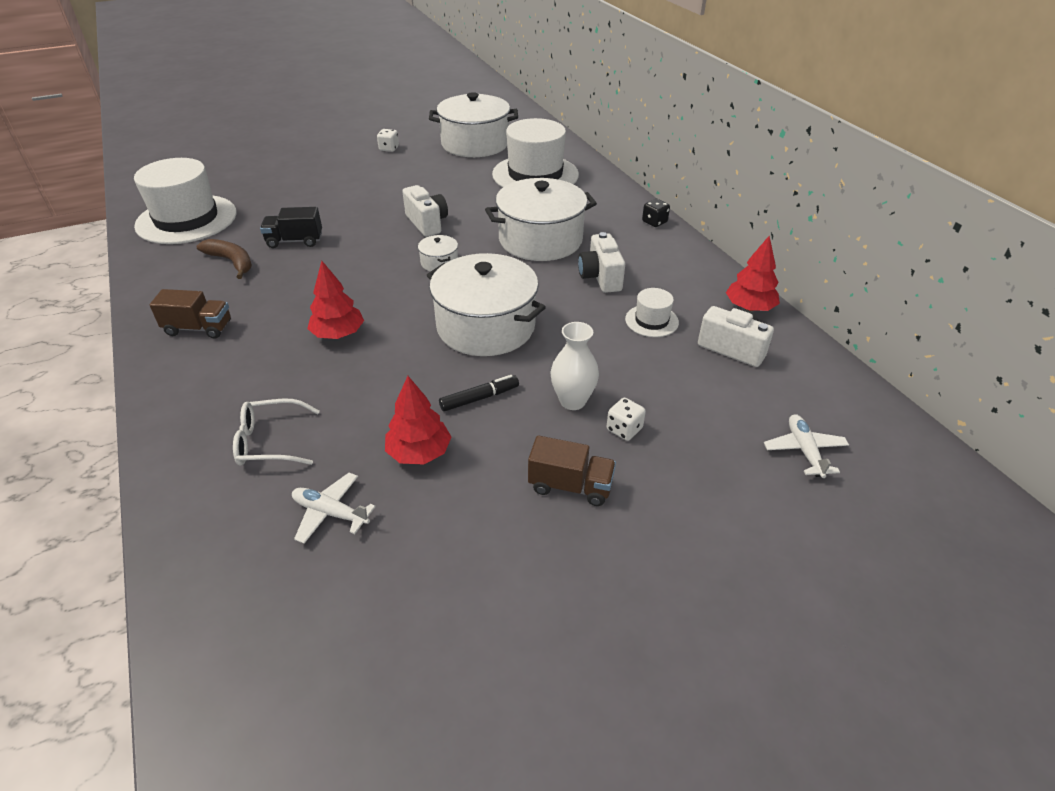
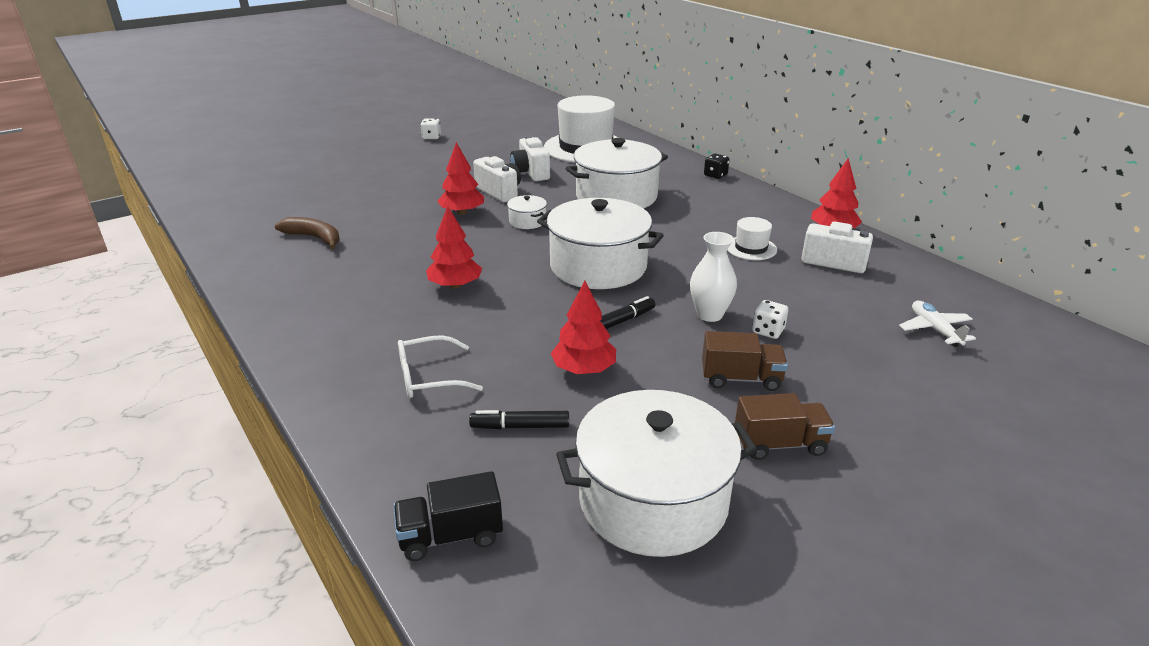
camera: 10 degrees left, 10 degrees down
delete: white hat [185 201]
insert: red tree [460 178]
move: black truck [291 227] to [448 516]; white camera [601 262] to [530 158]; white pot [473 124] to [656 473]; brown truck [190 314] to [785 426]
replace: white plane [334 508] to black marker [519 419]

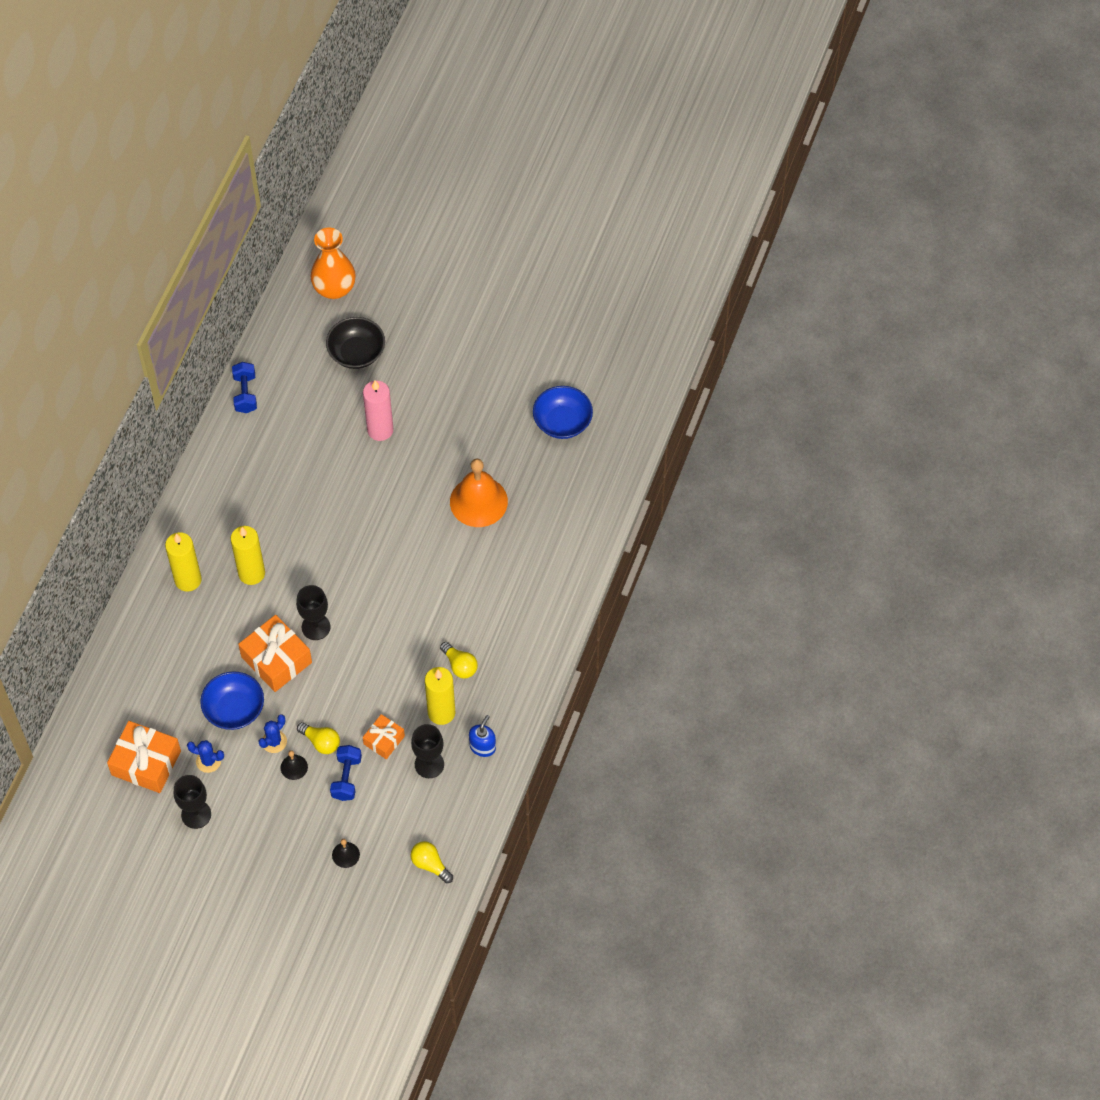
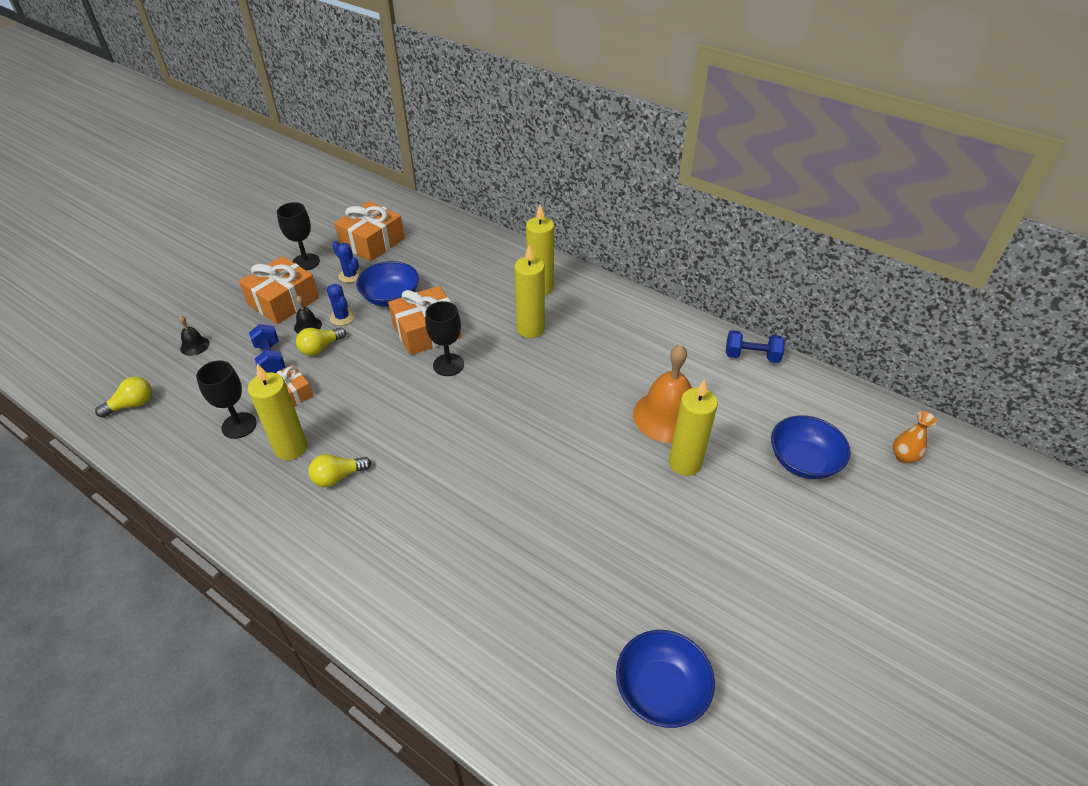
camera: 105 degrees right, 15 degrees down
delete: blue soap dispenser [482 736]
insert: orange gift [279 290]
move: orange bell [479 492] to [662 394]
recolor: pink candle [378 410] to yellow candle [693 427]; black bowl [355 343] to blue bowl [811 447]
rotate: blue dumbbell [346 773] = [267 348] 45 degrees clockwise; blue cactus [205 756] = [347 262] 75 degrees counterclockwise
resize: orange vase [333 263] = [915 437] x0.52

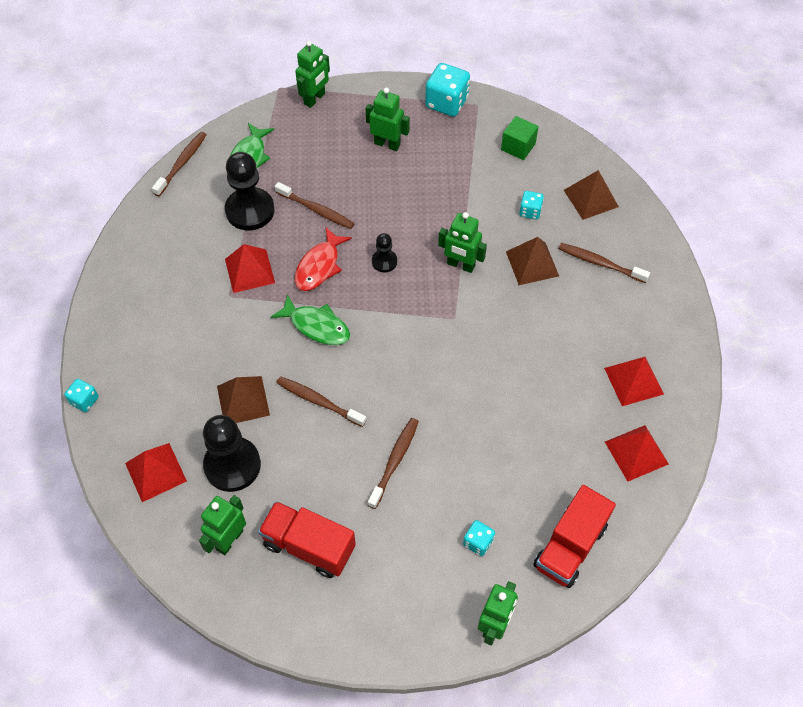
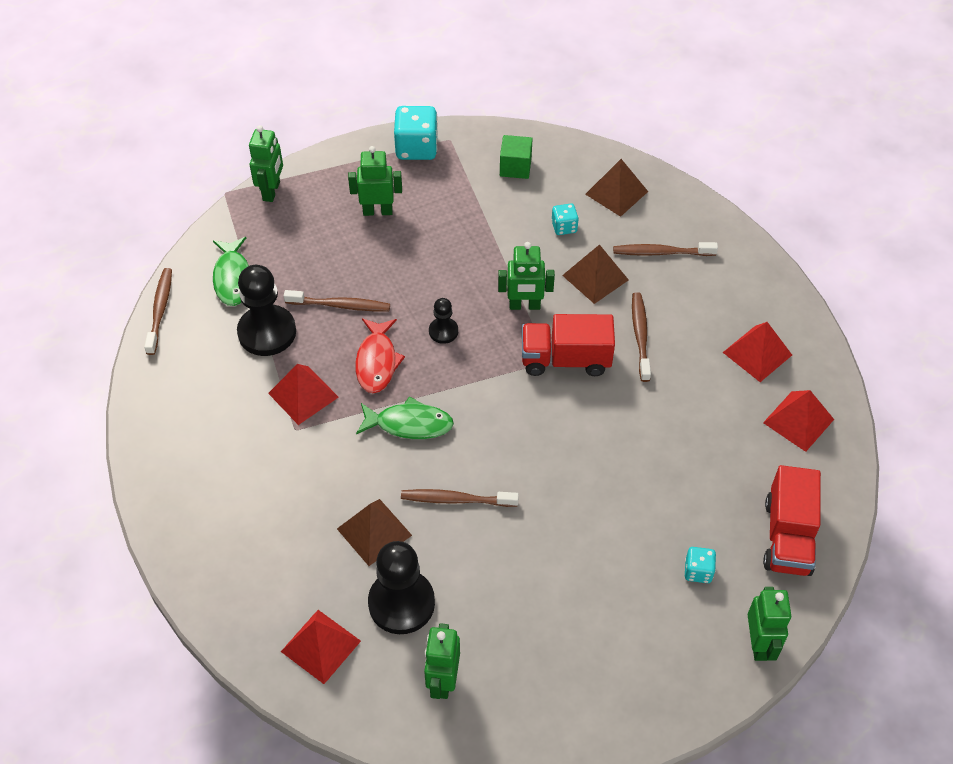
camera: 25 degrees left, 5 degrees down
delete: turquoise dice [81 395]
move: red truck [307 539] to [568 345]; brown toothbrush [393 463] to [641 337]

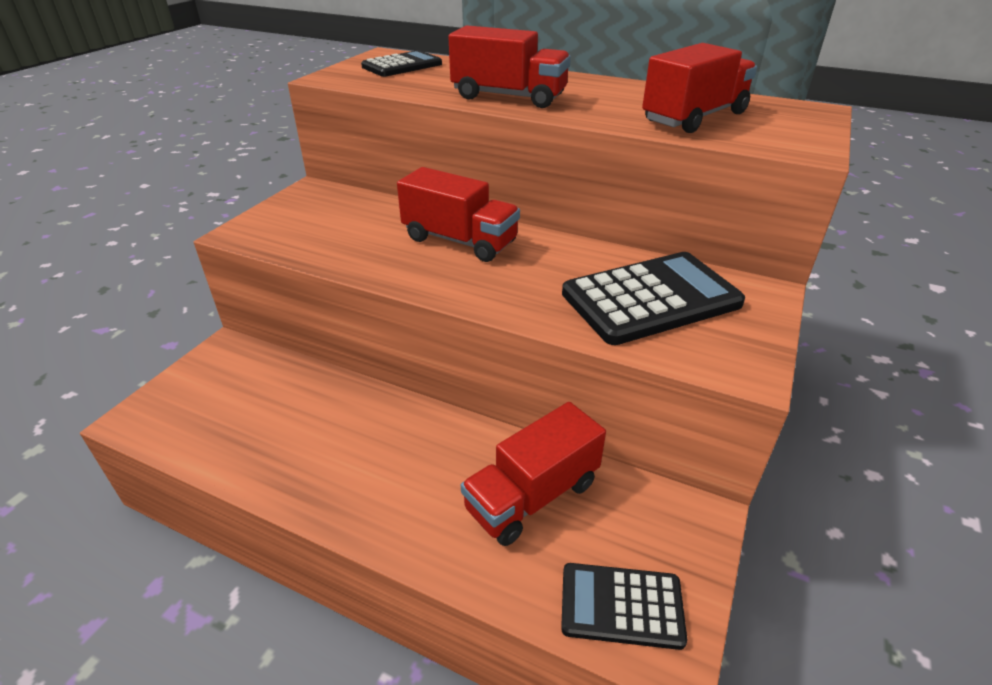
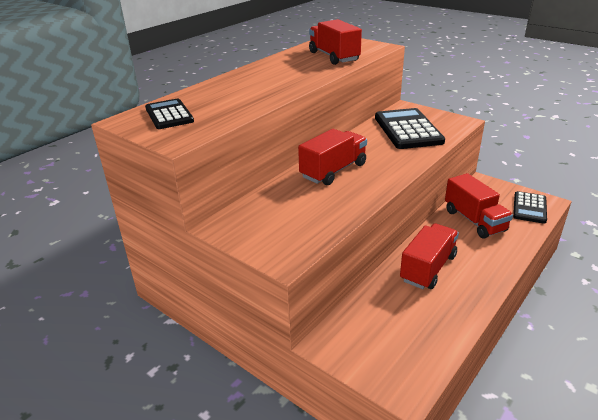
camera: 75 degrees left, 5 degrees down
move: red truck [509 66] to [429 256]

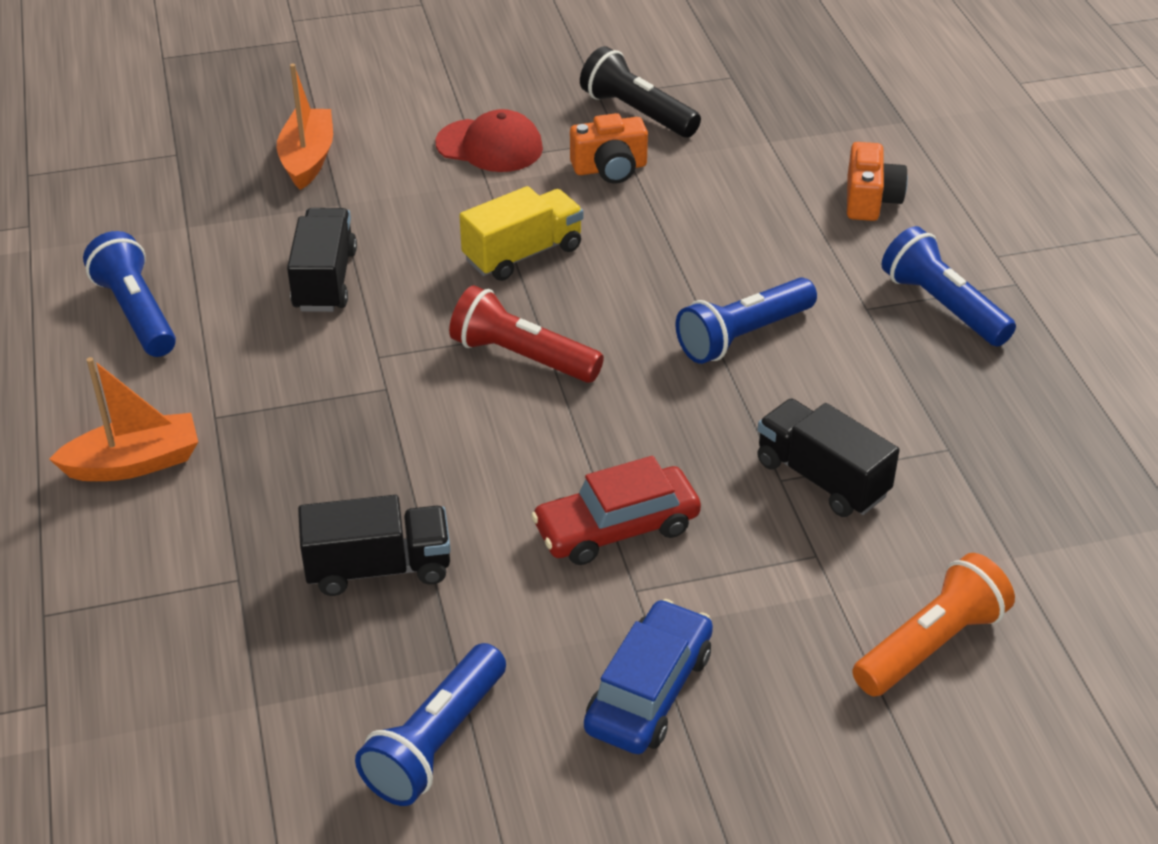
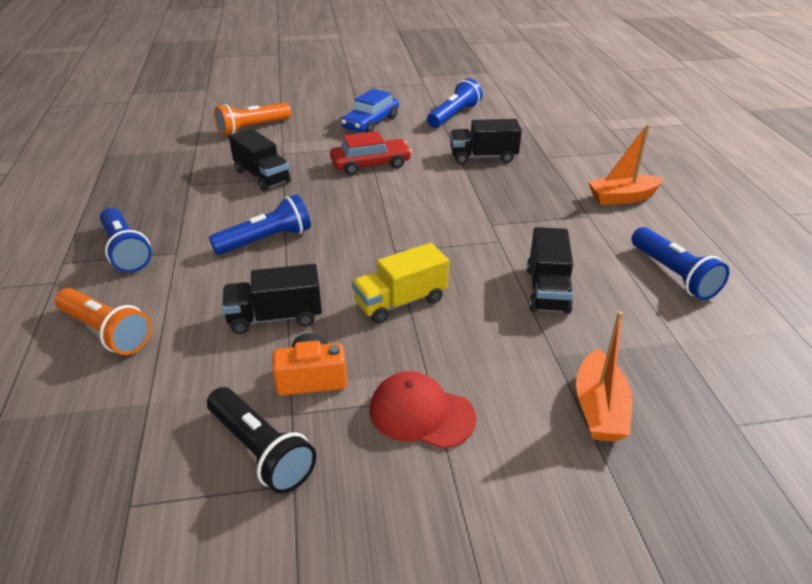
camera: 175 degrees left, 5 degrees down
delete: red flashlight [526 334]
insert: black truck [272 299]
replace: orange camera [877 181] to orange flashlight [103 321]

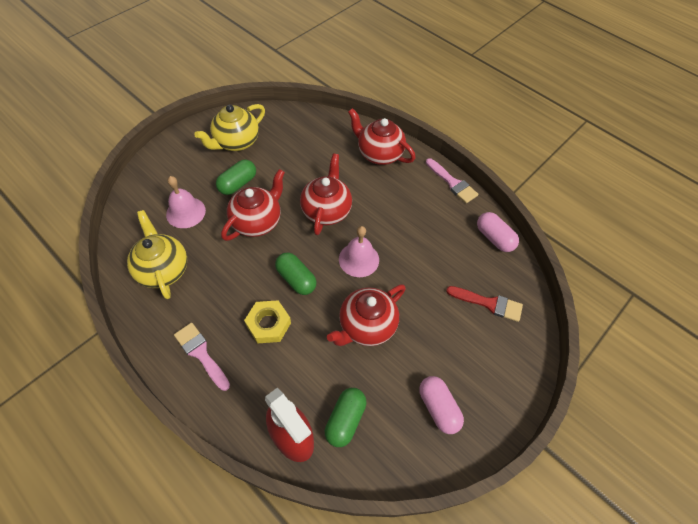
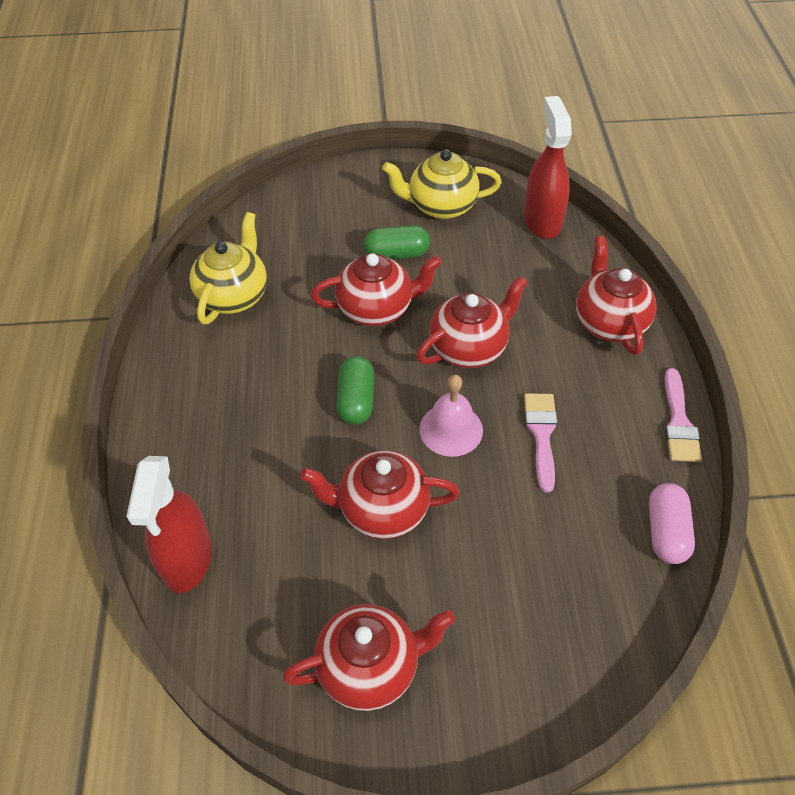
camera: 45 degrees right, 5 degrees down
delete: pink bell [186 202]; yellow nut [267 321]; green capsule [345 417]; red brush [484 304]
insert: red spray bottle [548 167]
move: pink brush [202 357] to [541 443]
replace: pink capsule [441 405] to red teapot [368 657]

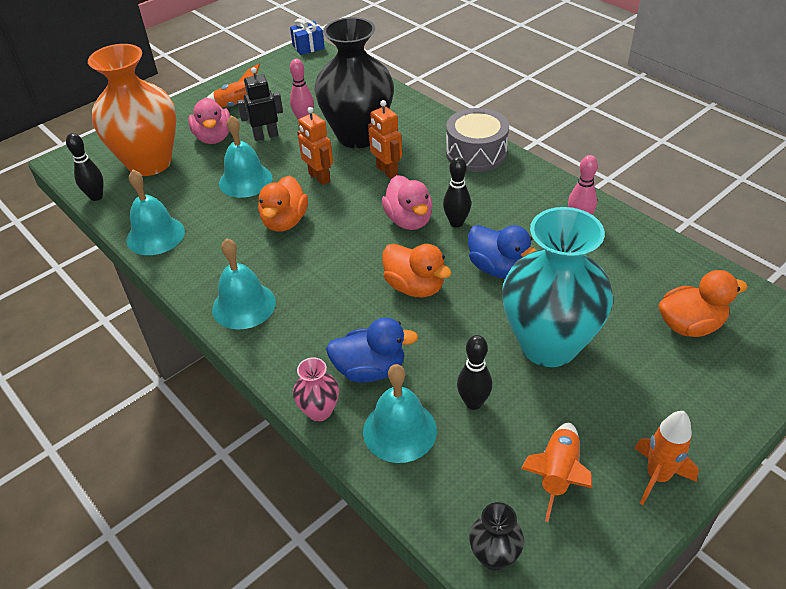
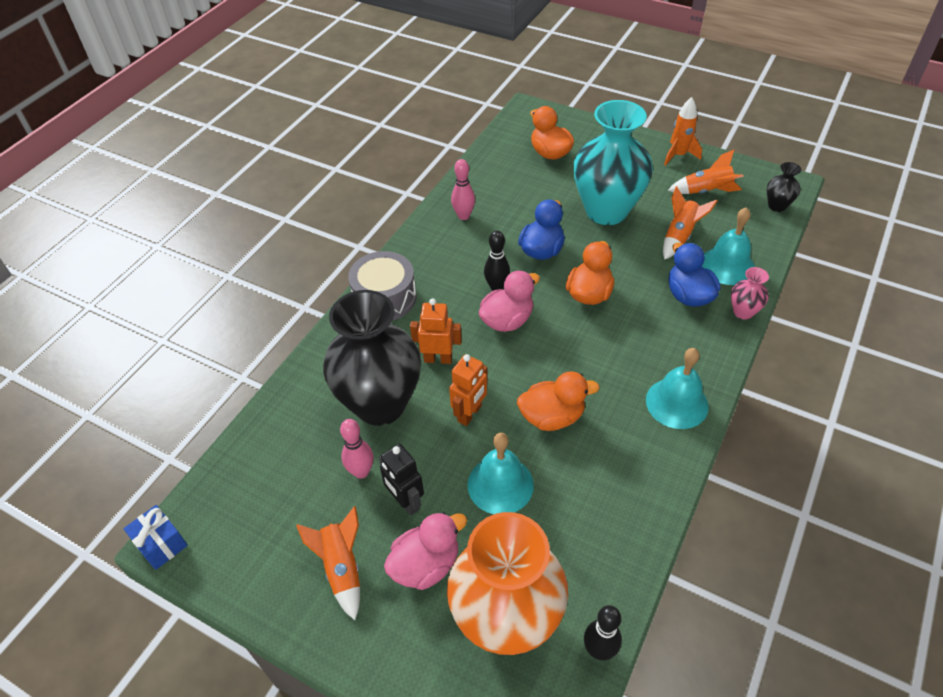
camera: 110 degrees left, 5 degrees up
delete: turquoise bell [156 212]
replace: black bowling pin [474 372] to orange rocket [690 223]
rotate: orange robot [385 139] = [436 331] 120 degrees counterclockwise

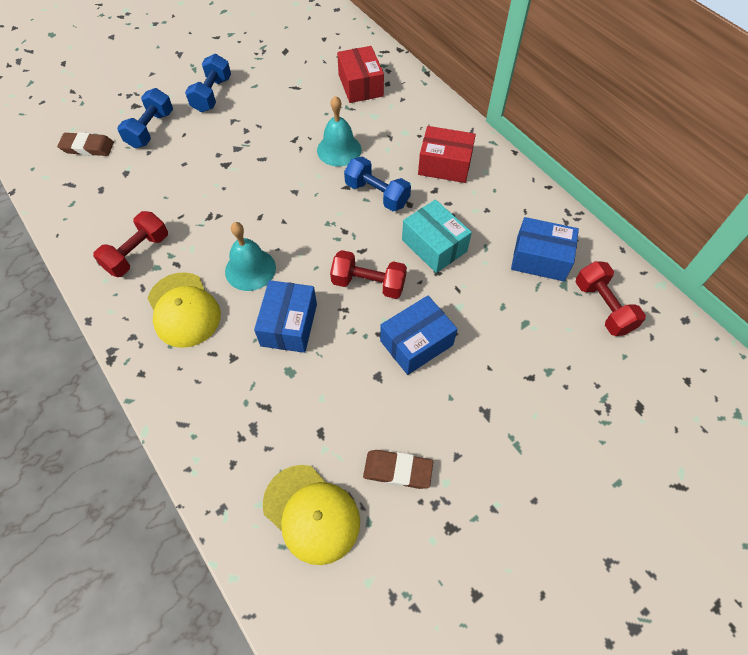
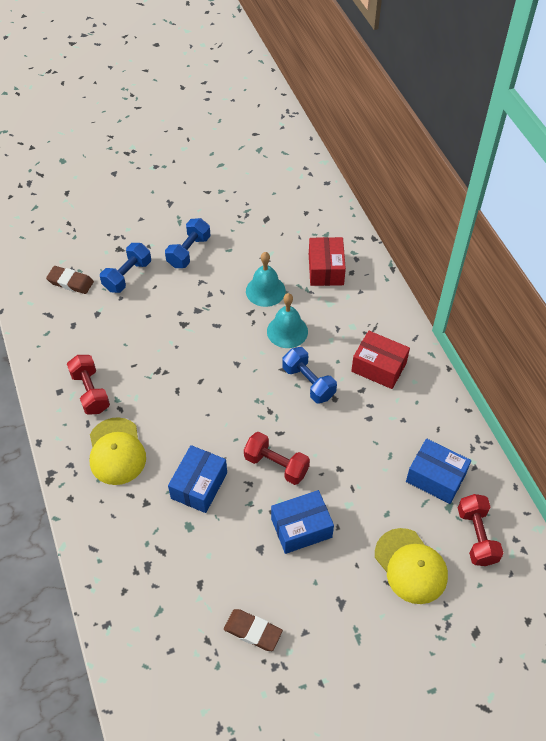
camera: 15 degrees right, 5 degrees down
delete: turquoise box [437 236]
move: turquoise bell [250 256] to [266 279]; yellow cap [311 515] to [411 566]
rotate: red dumbbell [130 244] = [88 385] 75 degrees counterclockwise

